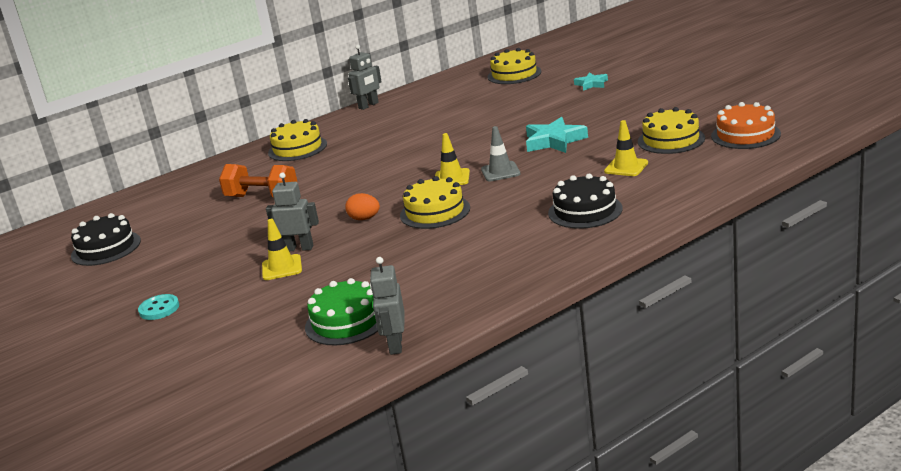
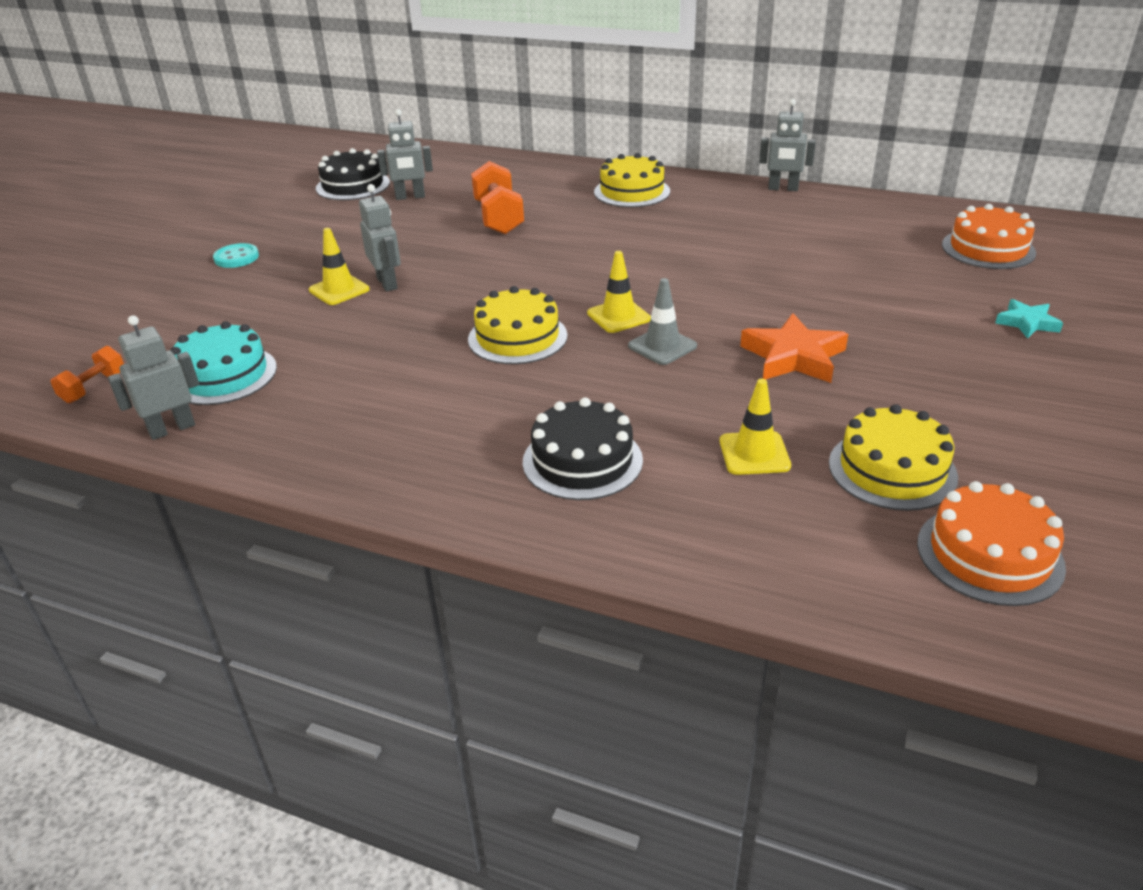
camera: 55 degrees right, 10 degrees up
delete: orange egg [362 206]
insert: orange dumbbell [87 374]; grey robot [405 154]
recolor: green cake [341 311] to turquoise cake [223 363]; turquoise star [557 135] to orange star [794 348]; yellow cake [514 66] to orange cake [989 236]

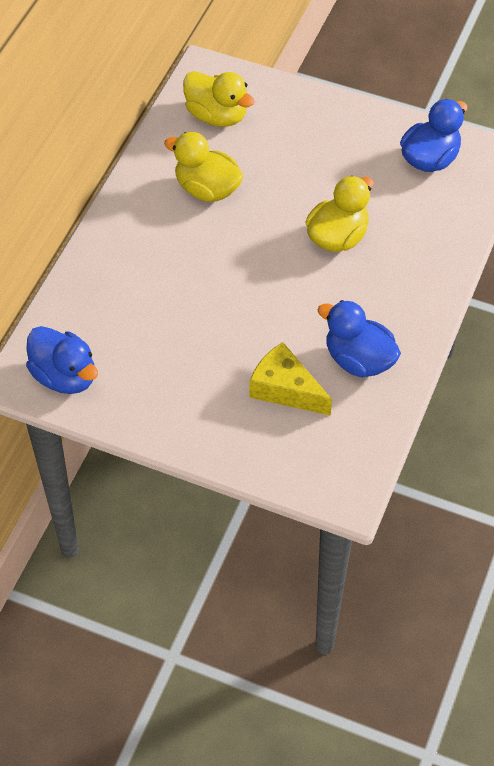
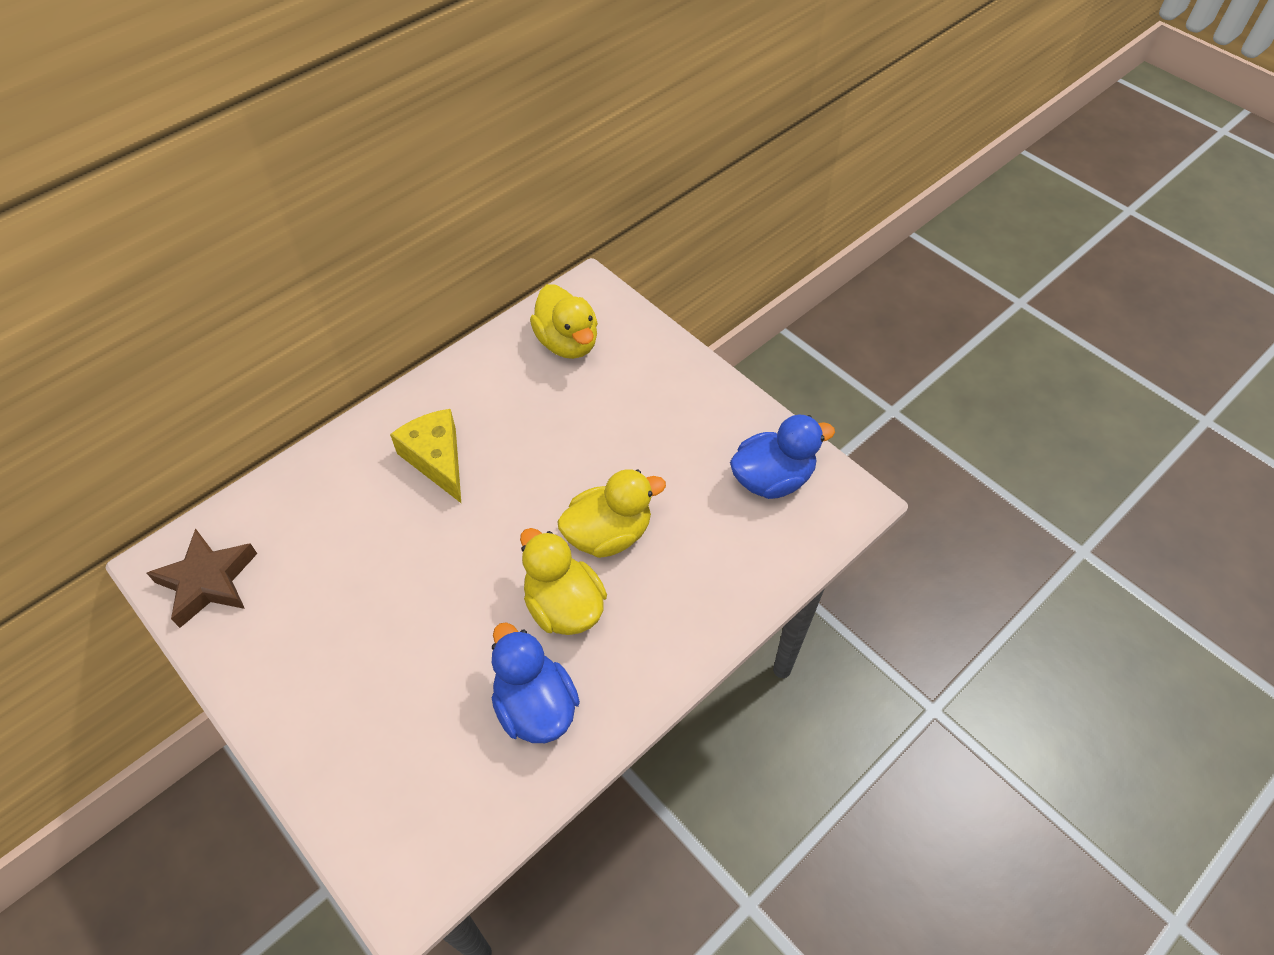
camera: 25 degrees right, 0 degrees up
move: yellow cheese [291 379] to [425 456]; yellow duck [204 167] to [563 581]
replace: blue duck [62 360] to brown star [202 578]

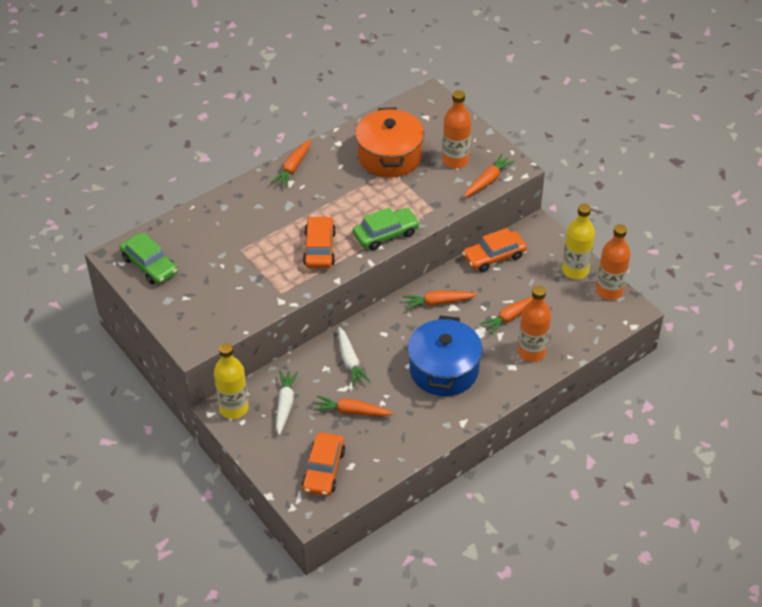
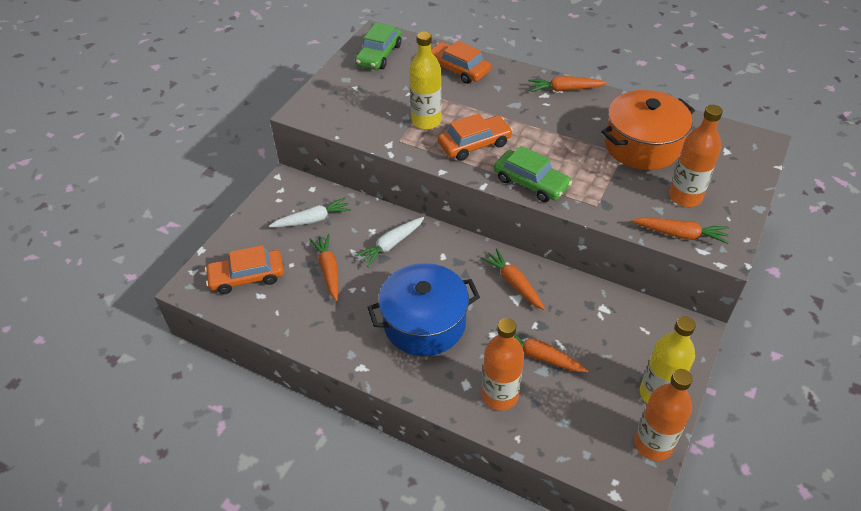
camera: 65 degrees right, 0 degrees up
move: yellow bottle [231 381] to [425 80]; orange car [494 250] to [461 62]

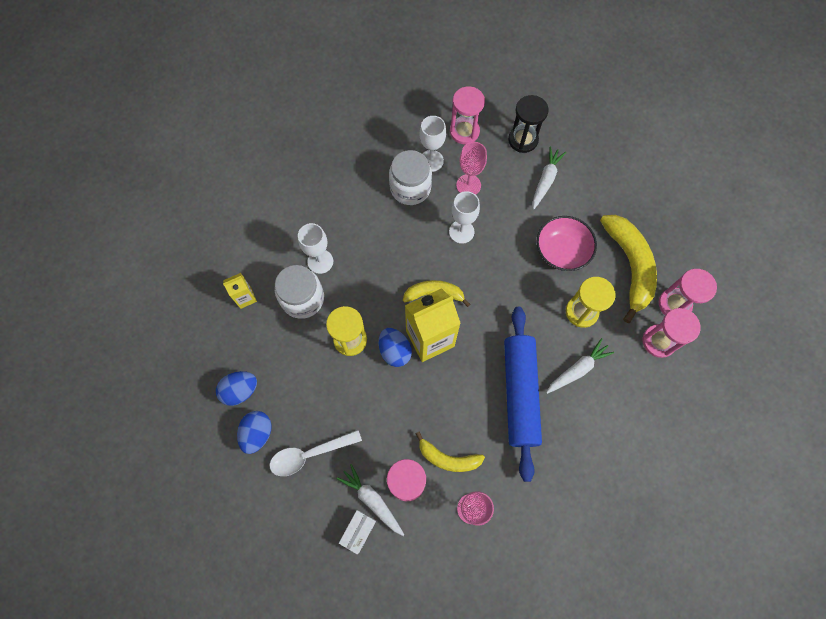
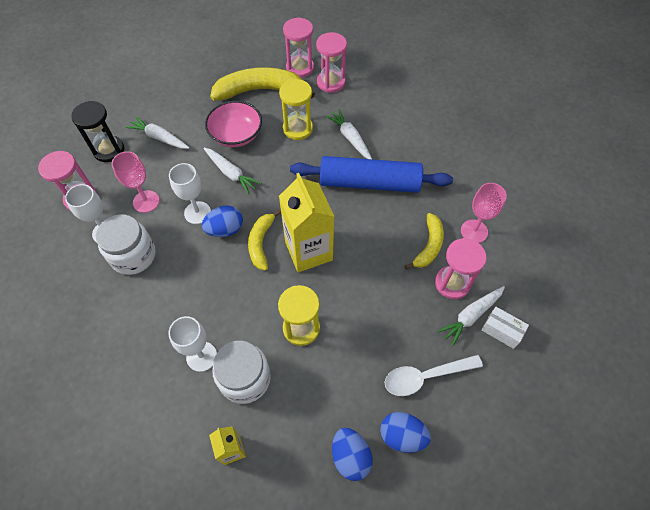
camera: 85 degrees left, 10 degrees down
insert: white carrot [232 171]
move: blue egg [395 347] to [222 221]
rotate: white spoon [315 453] = [434 375] 90 degrees clockwise

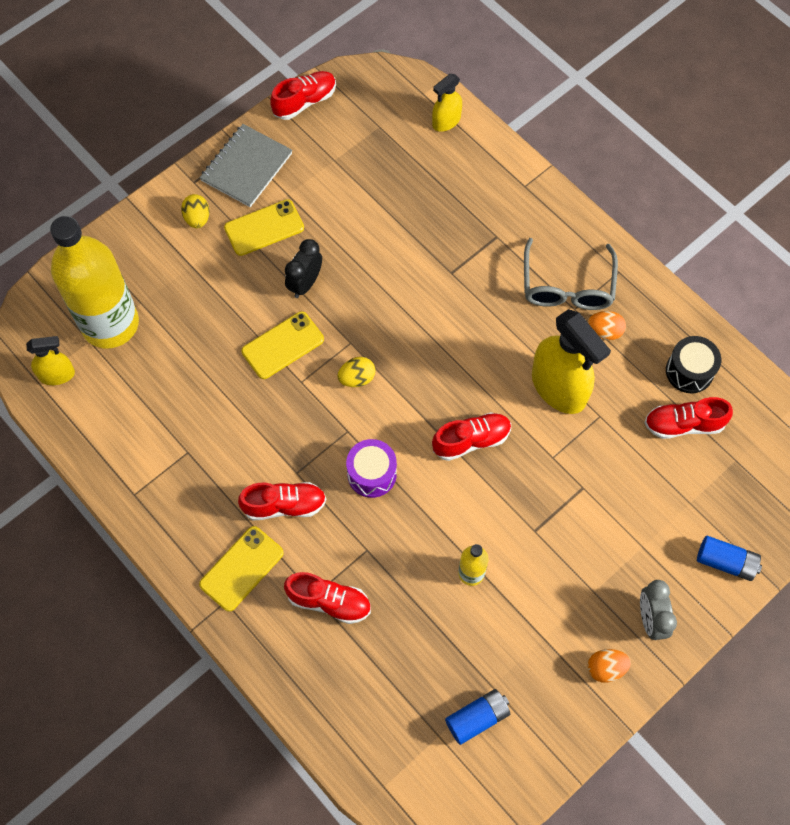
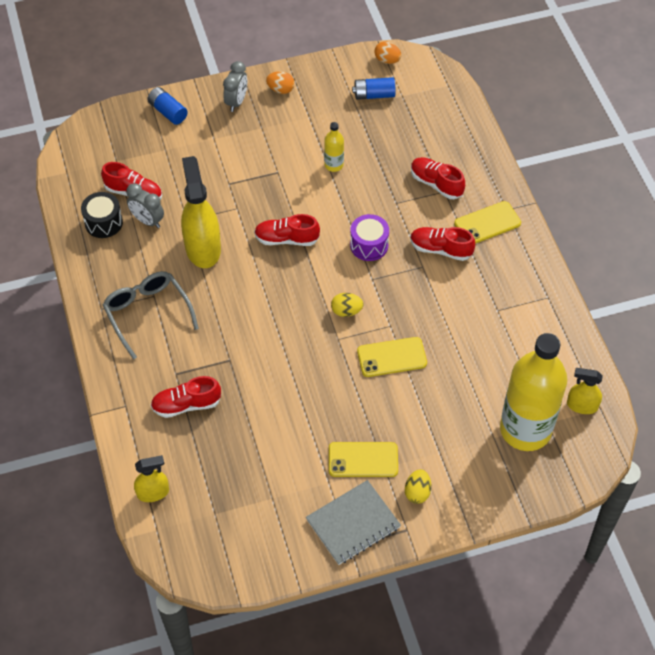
camera: 155 degrees left, 10 degrees down
delete: black clock [303 268]
insert: grey clock [145 205]
move: red shoe [303 95] to [186 397]; orange egg [607 325] to [387 52]
rotate: grey glasses [571 274] = [151 315] 60 degrees counterclockwise

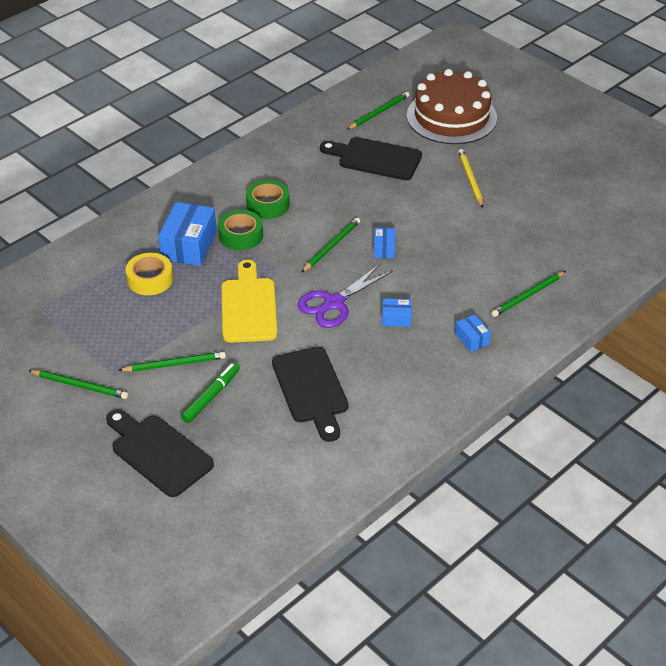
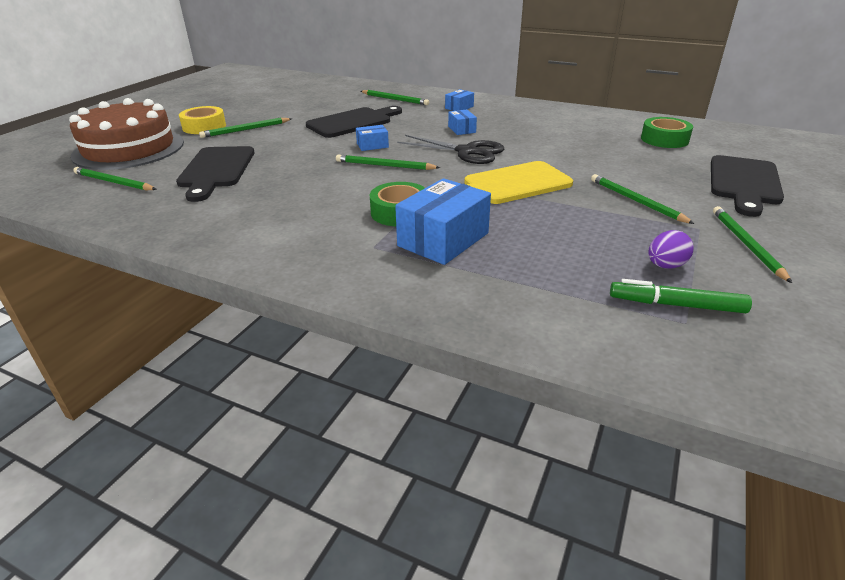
camera: 110 degrees left, 10 degrees down
insert: purple egg [671 249]
move: yellow tape [149 274] to [202 120]; black cutting board [310 394] to [354 122]; green marker [210 393] to [681 296]; green tape [268 199] to [667 132]
recolor: yellow pencil [470 178] to green pencil [245 128]; purple scissors [345 296] to black scissors [450 149]
rotate: blue box [187 234] = [443 221] 45 degrees counterclockwise

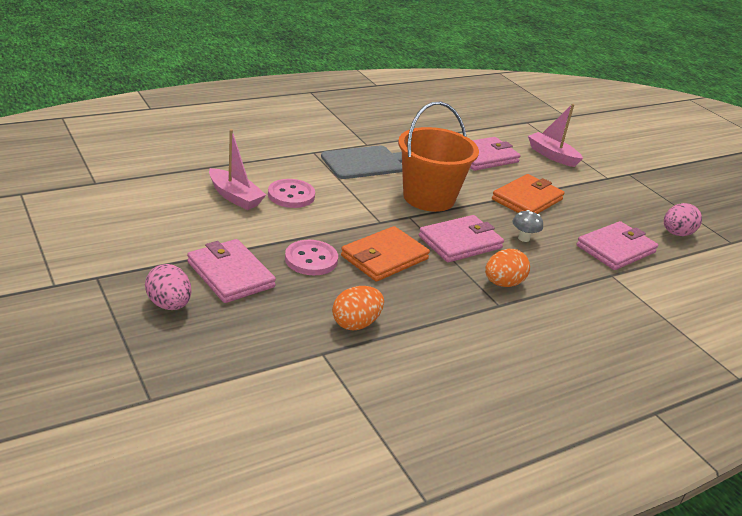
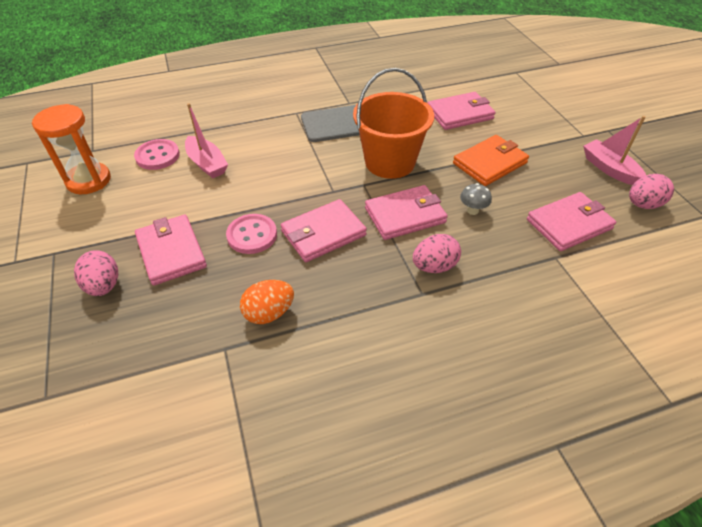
camera: 15 degrees right, 15 degrees up
insert: orange hourglass [71 149]
move: pink button [291 193] to [157 154]; pink boat [555 135] to [614 150]
recolor: orange wallet [385 254] to pink wallet [324 230]; orange egg [507 268] to pink egg [437 253]

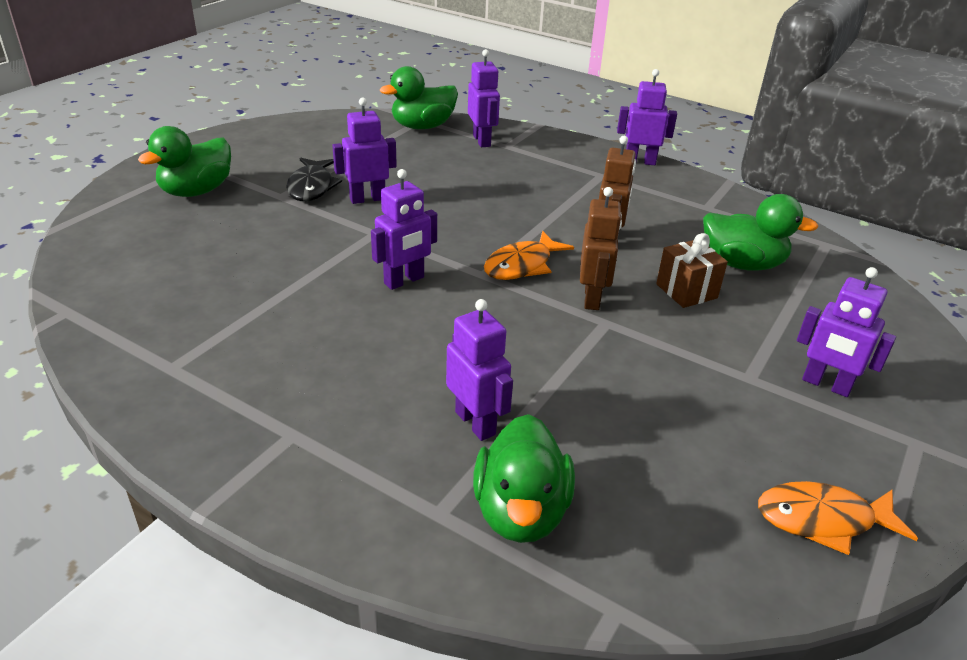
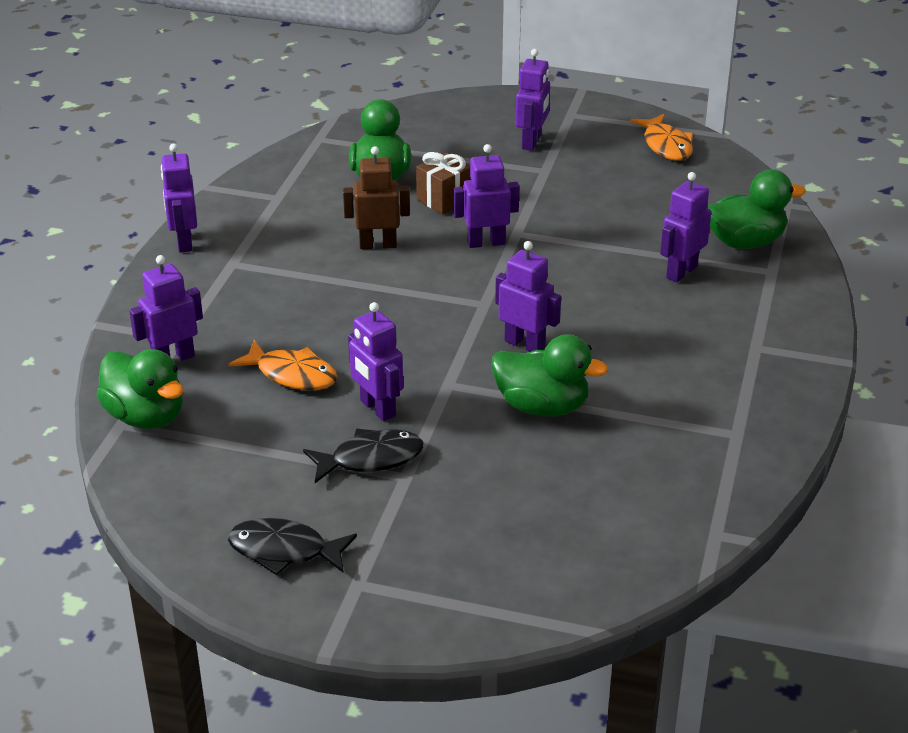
camera: 105 degrees left, 0 degrees up
insert: black fish [292 546]
move: orange fish [529 255] to [282 365]; green duck [184 161] to [549 375]
recolor: brown robot [601 248] to purple robot [486 196]

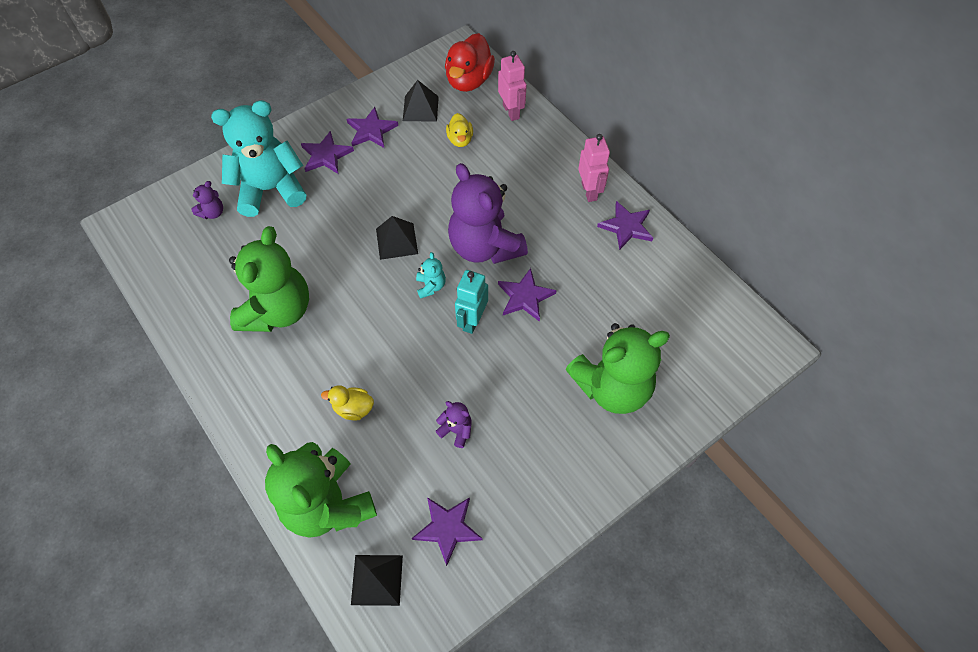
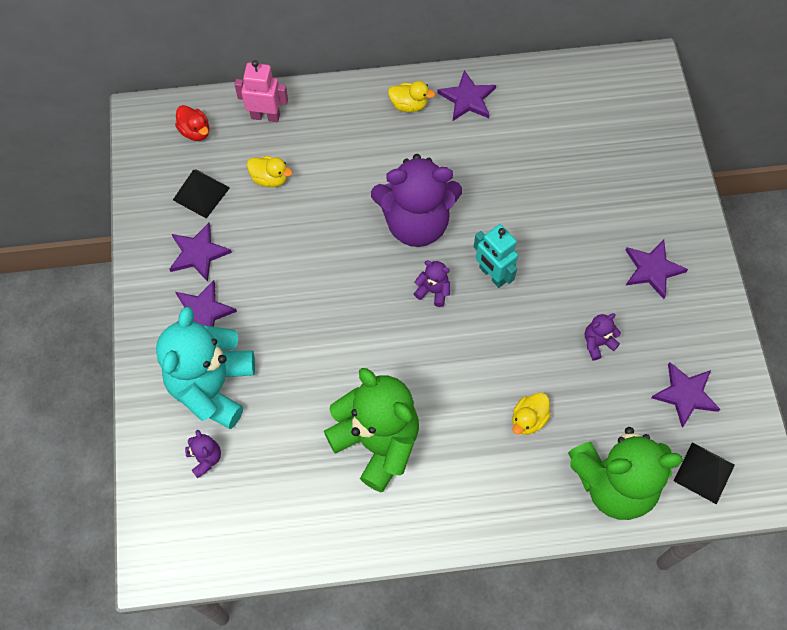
camera: 60 degrees left, 5 degrees up
delete: black pyramid [397 238]; green teddy bear [617 368]
move: purple star [527 295] to [656 269]
replace: pink robot [594 168] to yellow duck [411 96]
recolor: turquoise teddy bear [431 275] to purple teddy bear [432 283]
resize: red duck [470 62] = [192 123] x0.54

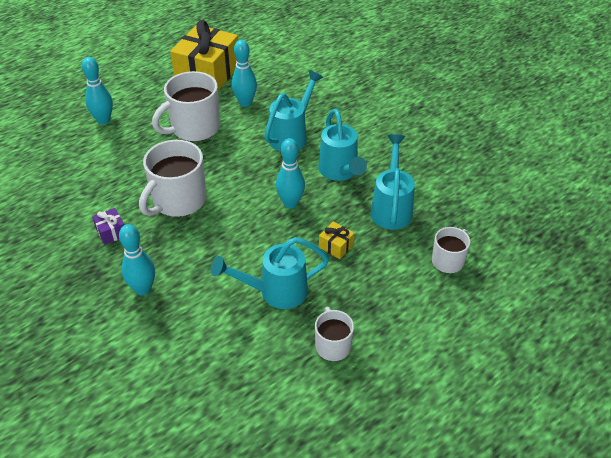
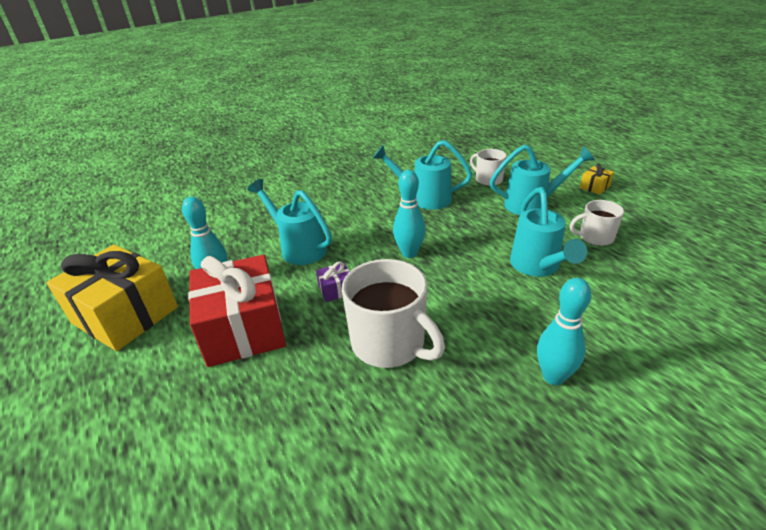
camera: 80 degrees left, 10 degrees down
delete: turquoise bowling pin [97 91]
move: purple gift [108 226] to [333 282]; turquoise watering can [342 145] to [542 180]; yellow gift [337 240] to [597 179]
replace: white mug [186 106] to red gift [237 311]

